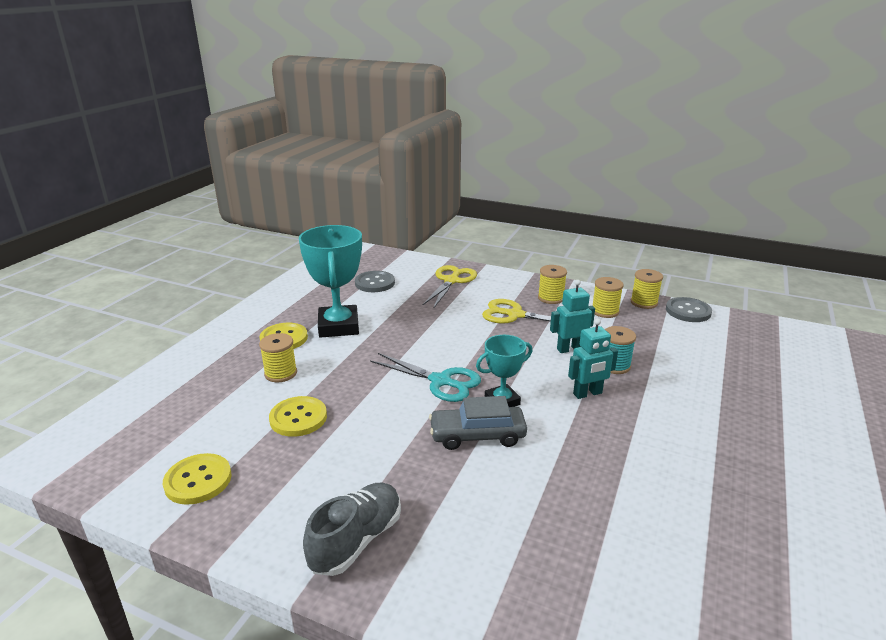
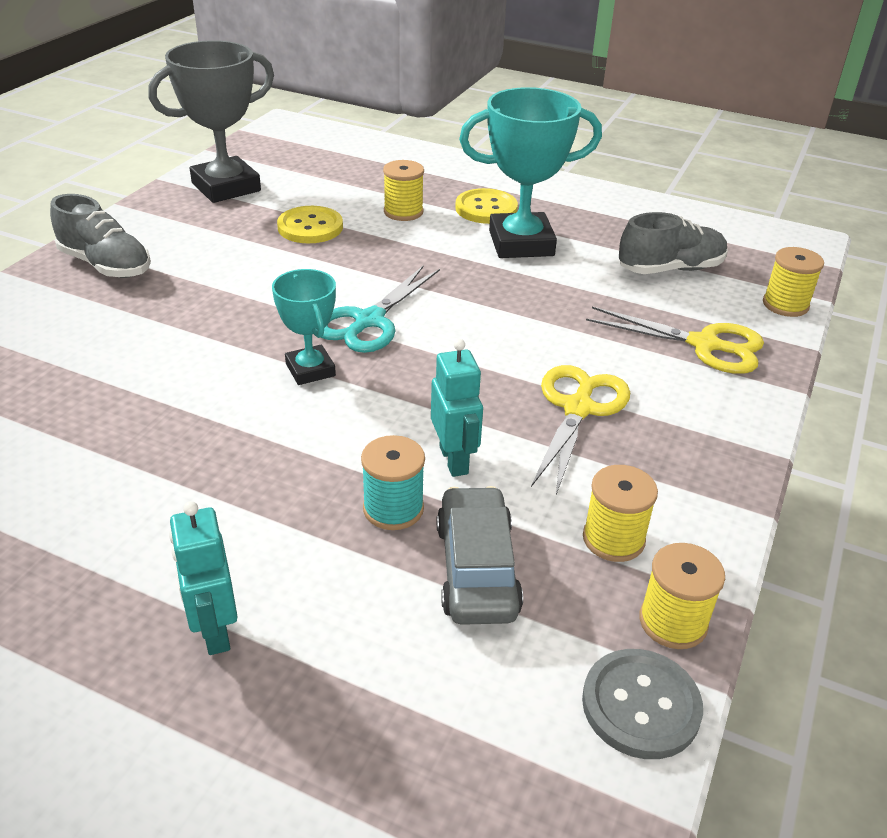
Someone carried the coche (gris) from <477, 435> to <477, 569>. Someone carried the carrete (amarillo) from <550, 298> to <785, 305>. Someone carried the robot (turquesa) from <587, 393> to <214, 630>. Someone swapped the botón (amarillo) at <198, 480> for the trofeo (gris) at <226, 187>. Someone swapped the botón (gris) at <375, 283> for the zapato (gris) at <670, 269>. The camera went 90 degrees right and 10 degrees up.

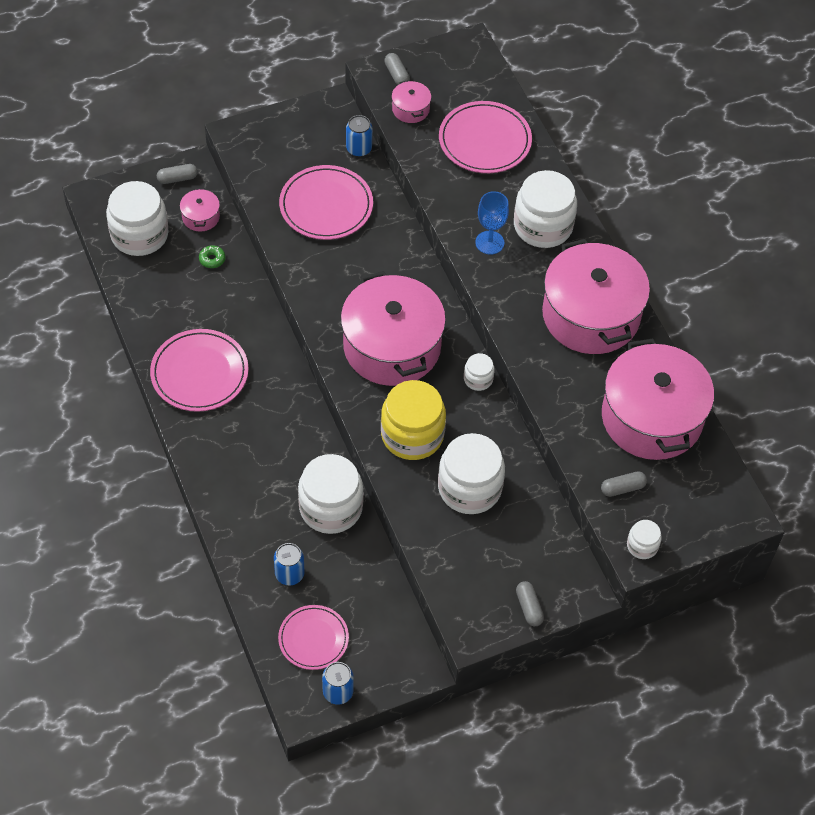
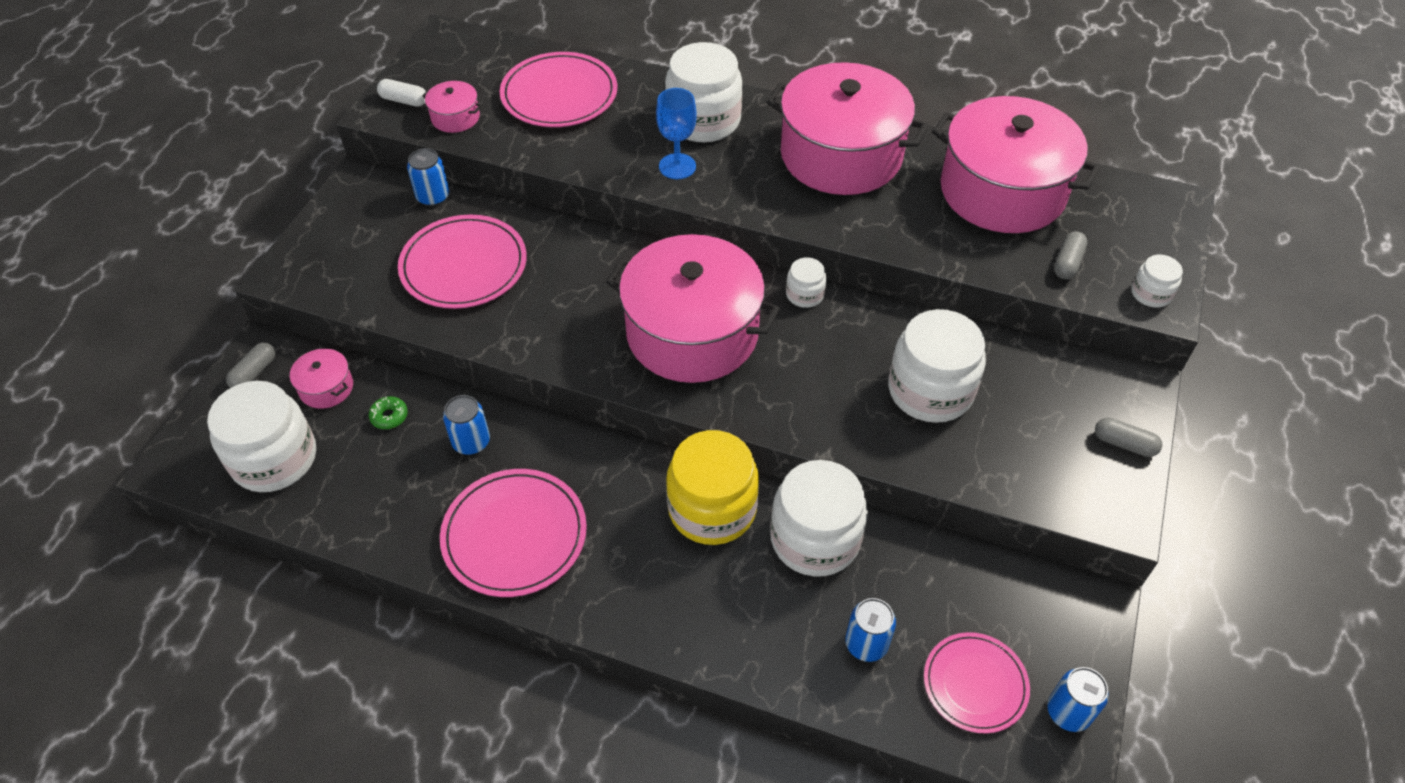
Someone put down the lata (azul) at <471, 442>. Someone carried the tarro (amarillo) from <412, 435> to <712, 509>. Someone repainted the cápsula (gris) at <397, 75>, which became the cápsula (blanco) at <404, 100>. The camera went 45 degrees left and 5 degrees down.

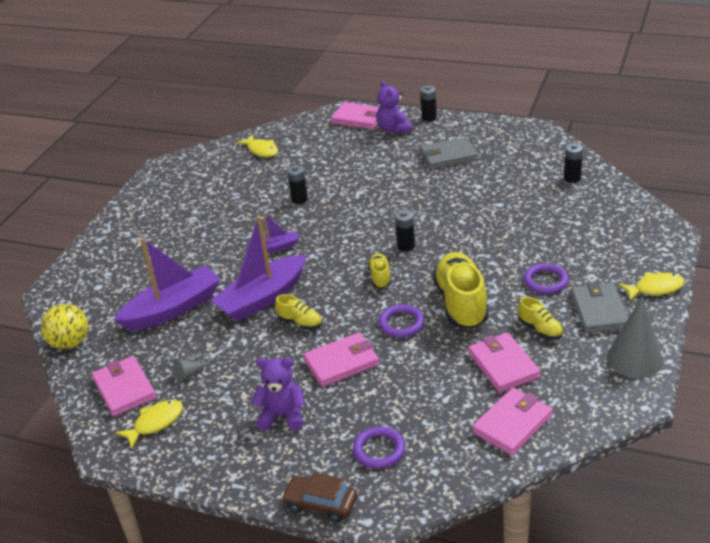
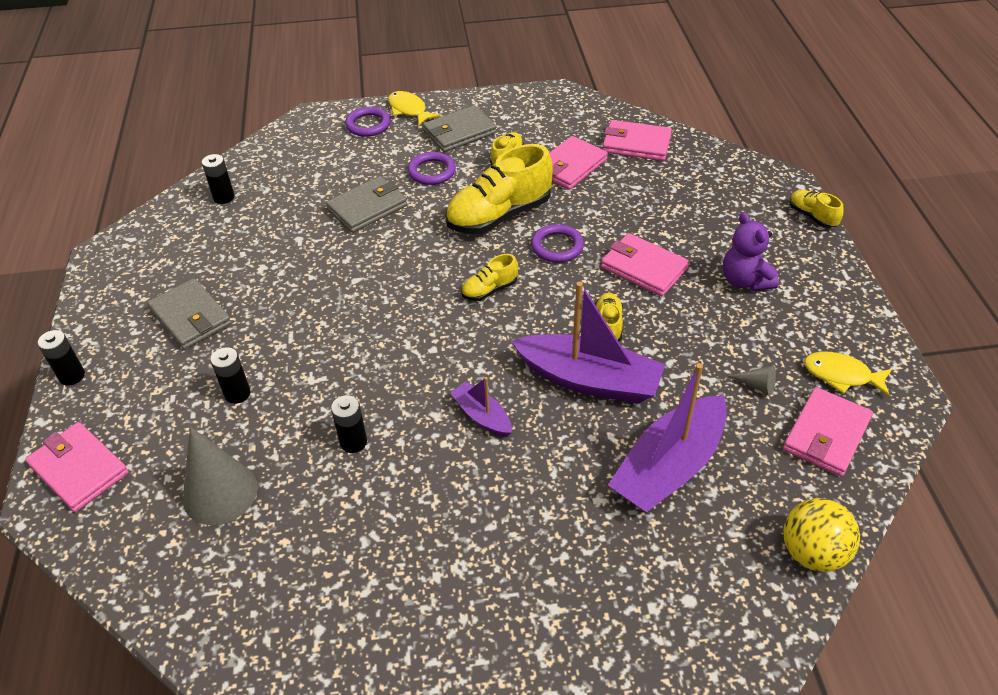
Someone took away the pez (amarillo) at <261, 150>. Someone took away the osito (morado) at <394, 129>. Someone put down the cartera (gris) at <367, 207>. Someone carried the anillo (morado) from <379, 450> to <368, 125>. Someone carried the pila (negro) from <406, 246> to <237, 394>. Someone carried the cono (gris) from <634, 358> to <220, 493>. Someone swapped the coche (marrón) at <320, 504> for the zapato (amarillo) at <812, 216>. Someone rotated the barco (morado) at <172, 309> by 75 degrees counterclockwise. Someone rotated the cartera (rosa) at <358, 118> by 45 degrees counterclockwise. The camera went 120 degrees left and 10 degrees up.

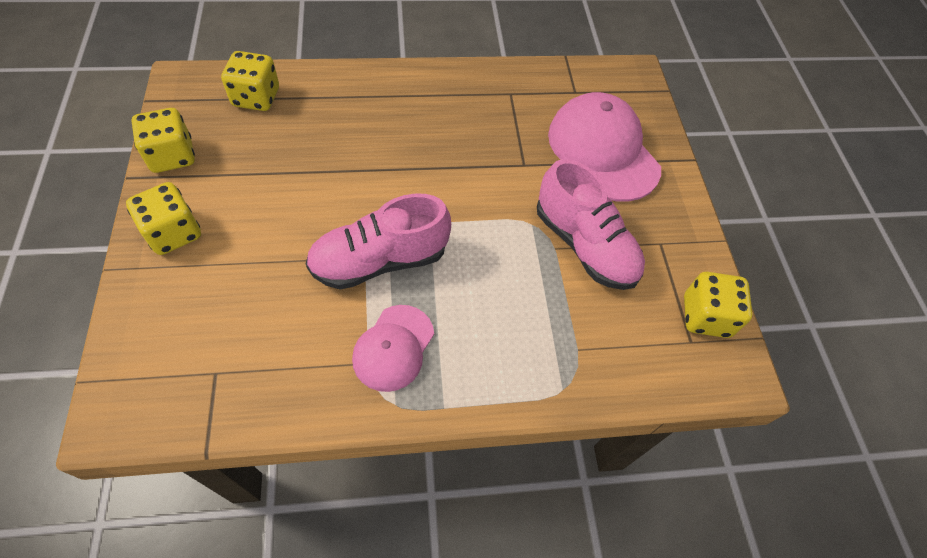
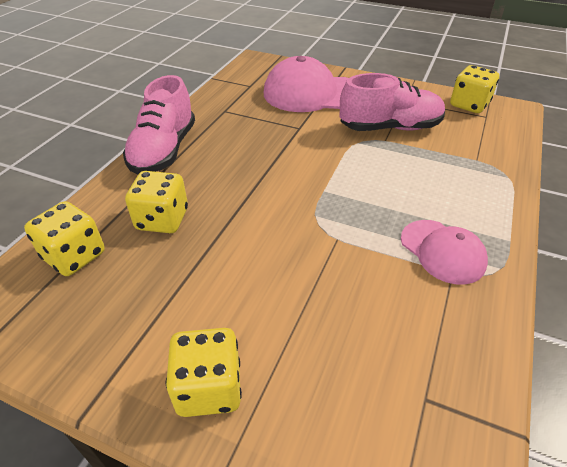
Someone carried the dado (amarillo) from <172, 156> to <162, 219>. Someone carried the zapato (rosa) from <379, 260> to <164, 150>. The camera went 55 degrees left and 15 degrees down.

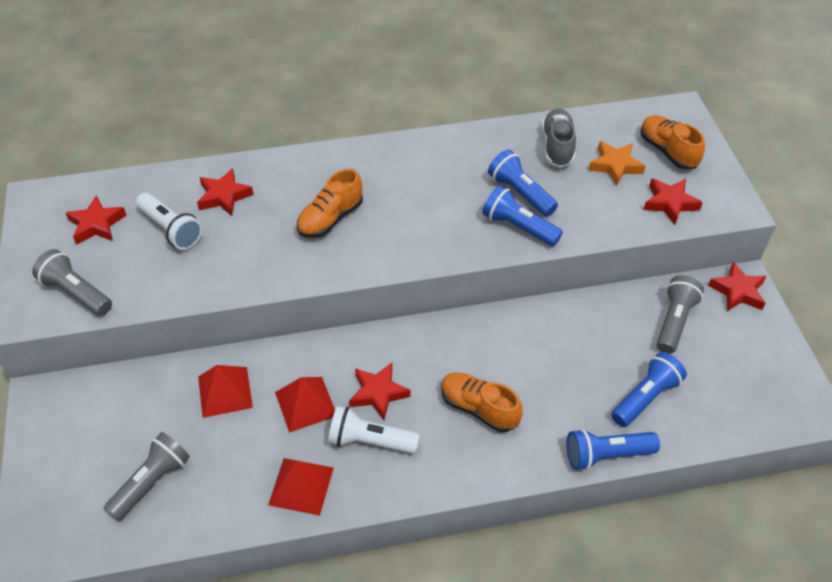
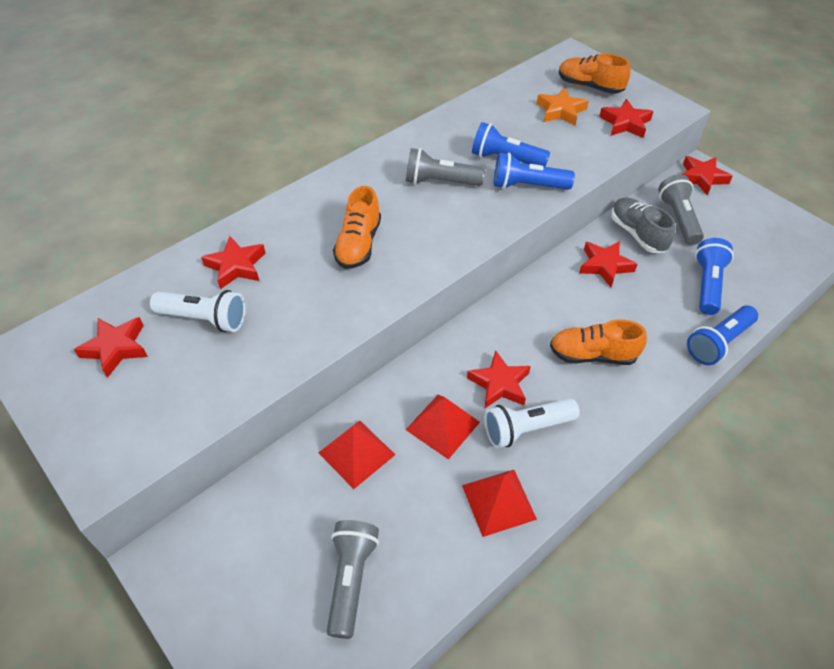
Someone put down the estrella (rojo) at <605, 266>. Someone carried the lámpara de mano (gris) from <76, 293> to <440, 182>. Someone carried the zapato (gris) from <557, 146> to <637, 234>. The camera went 30 degrees left and 0 degrees up.

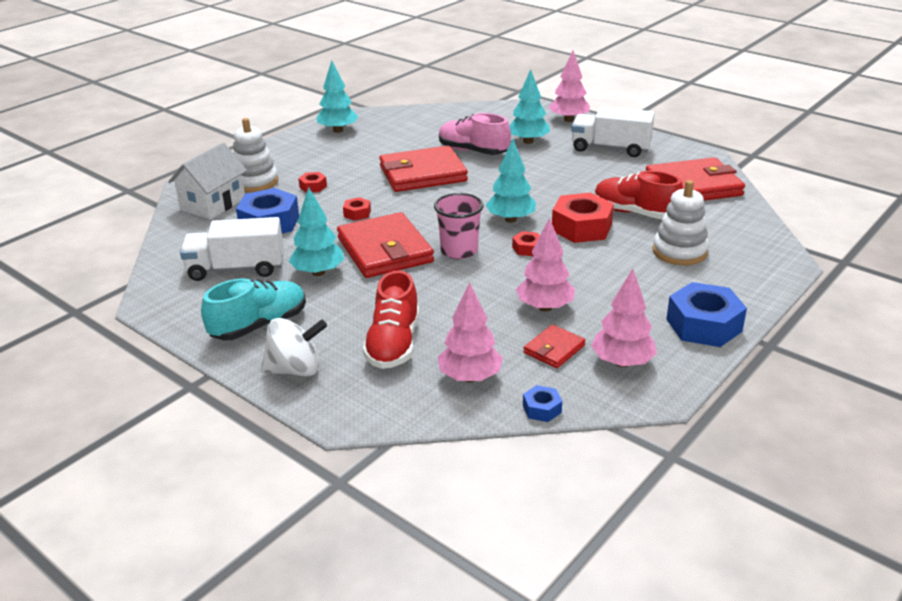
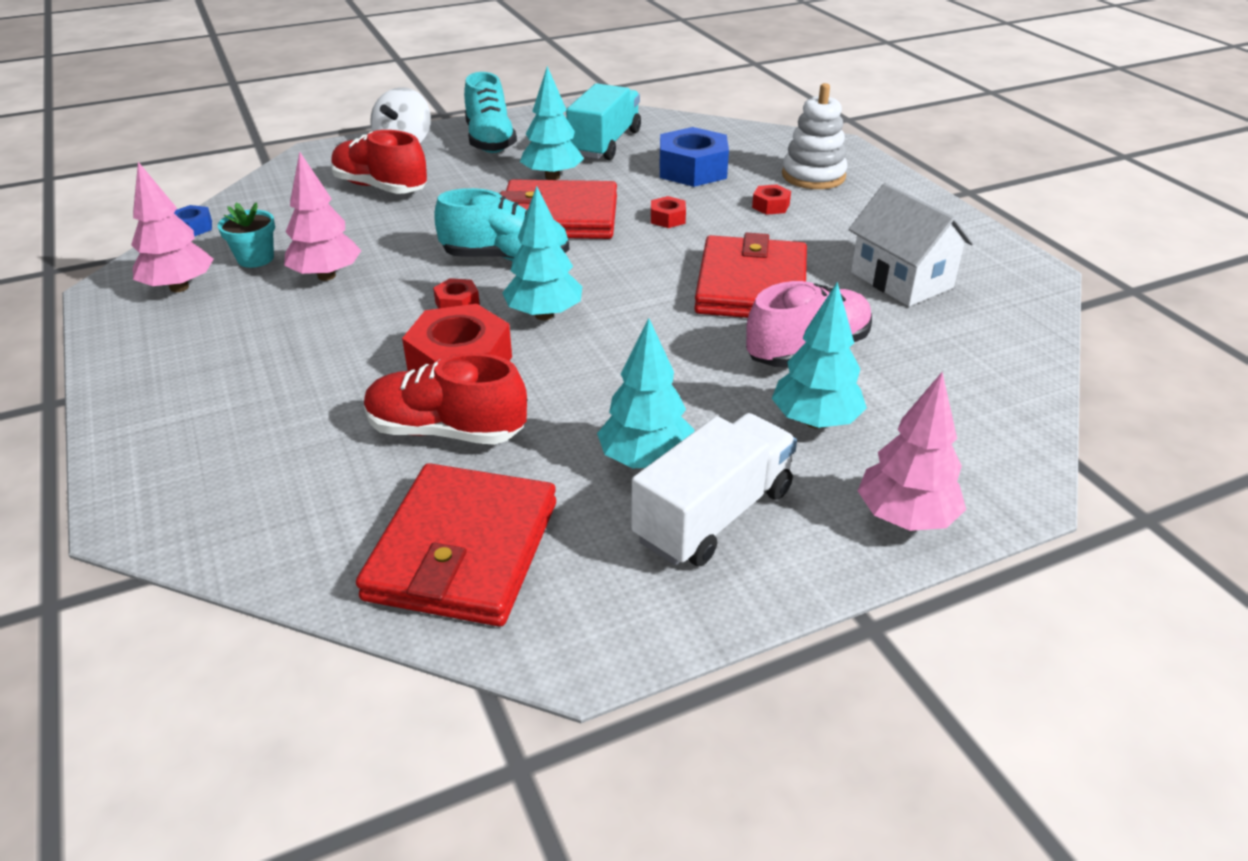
Someone took away the árbol (rosa) at <470, 377>. Someone took away the juguete apilable (blanco) at <679, 251>. Someone took away the tuerca (azul) at <703, 325>. Someone carried the casa (blanco) from <213, 204> to <901, 280>. Someone carried the árbol (turquesa) from <338, 130> to <646, 460>. Someone swapped the vaso (rosa) at <459, 251> for the zapato (turquesa) at <506, 258>. Someone swapped the cartera (rojo) at <554, 349> for the maceta (turquesa) at <255, 258>. Someone repainted the camión (blanco) at <236, 269>, which became the camión (turquesa) at <605, 144>. Someone rotated the zapato (rojo) at <634, 213> by 135 degrees counterclockwise. The camera went 115 degrees right and 5 degrees up.

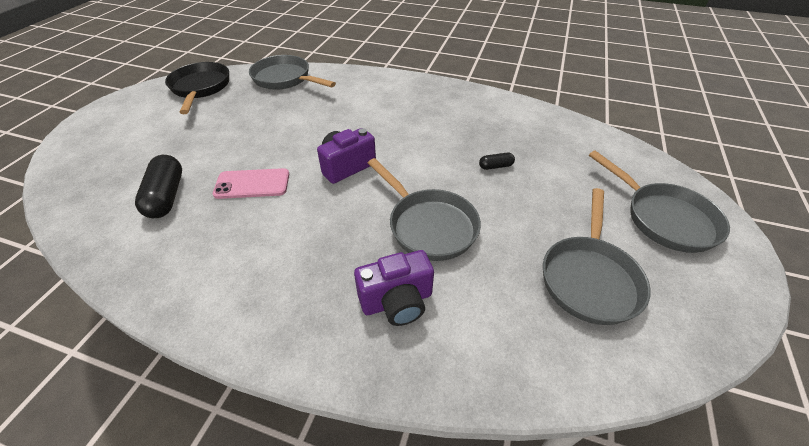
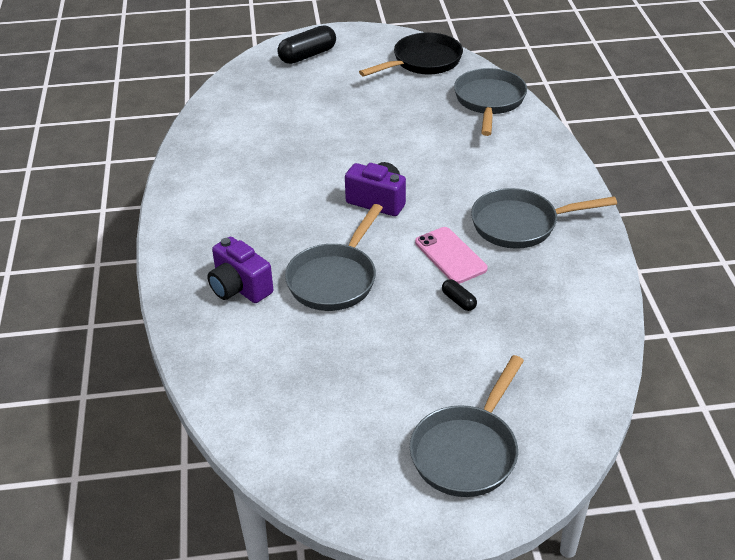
Someone carried the cápsula (negro) from <166, 196> to <307, 55>. Someone carried the móvil (rosa) from <252, 184> to <450, 255>. Someone carried the sartén (gris) from <589, 277> to <520, 224>. The camera went 65 degrees right and 5 degrees down.

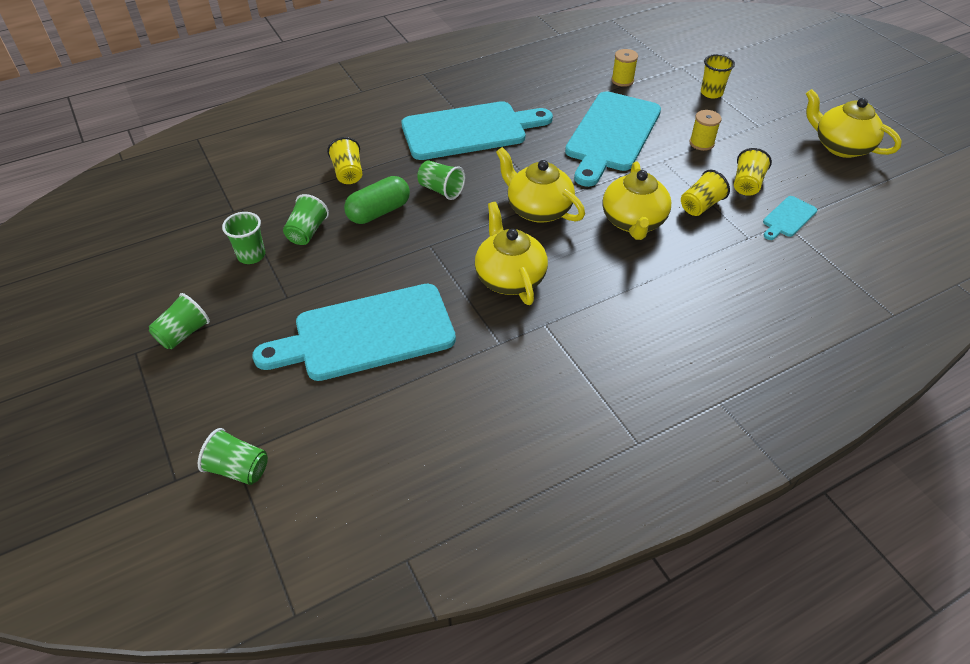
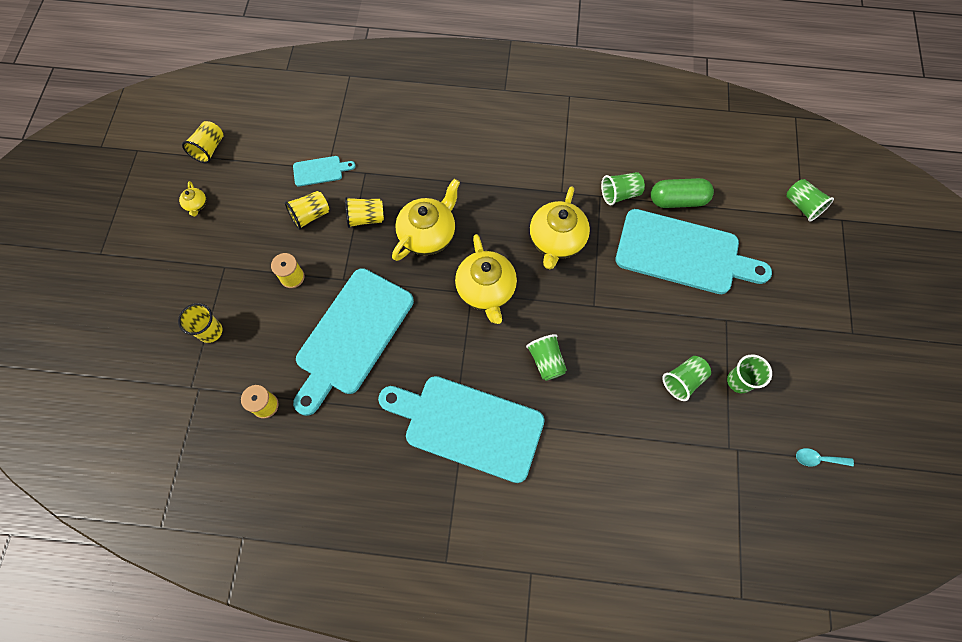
Someone put down the cuchara (turquesa) at <818, 459>. Someone carried the vaso (verde) from <183, 333> to <620, 194>. Someone carried the vaso (amarillo) from <348, 173> to <209, 149>. Someone carried the cápsula (verde) from <379, 212> to <677, 200>. Someone rotated the tabla de cortar (turquesa) at <611, 135> by 150 degrees clockwise. Someone scaled the tetera (amarillo) at <840, 146> by 0.44. The camera went 145 degrees left and 20 degrees up.

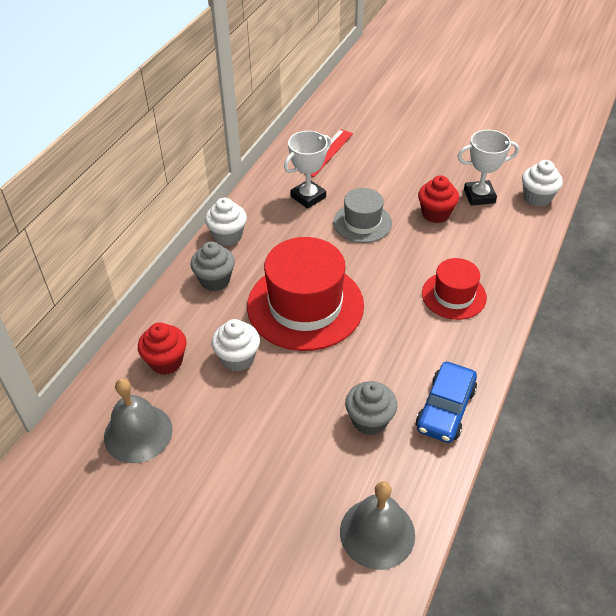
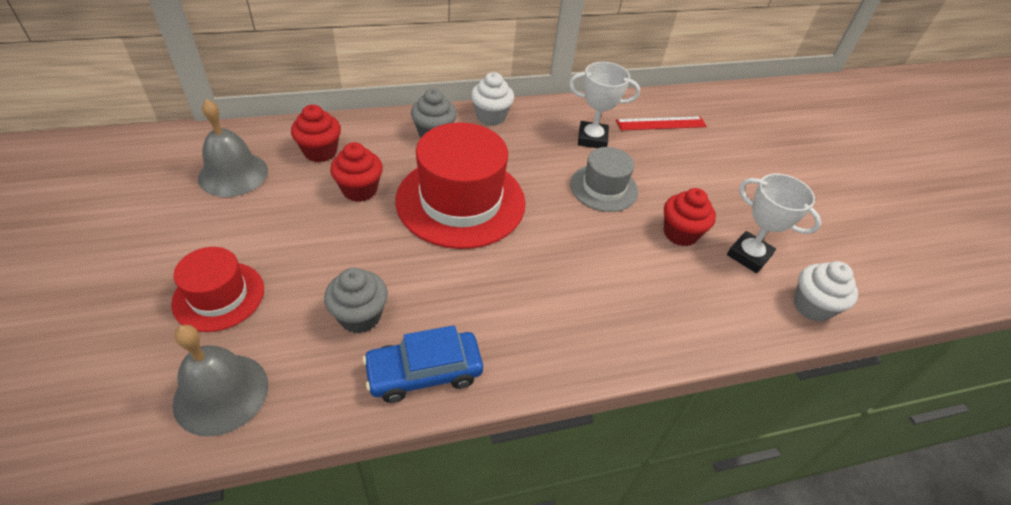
Someone carried the sombrero (rojo) from <453, 295> to <219, 296>. Someone repainted the magdalena (blanco) at <238, 358>, which became the magdalena (rojo) at <359, 190>. The camera went 45 degrees right and 0 degrees up.

